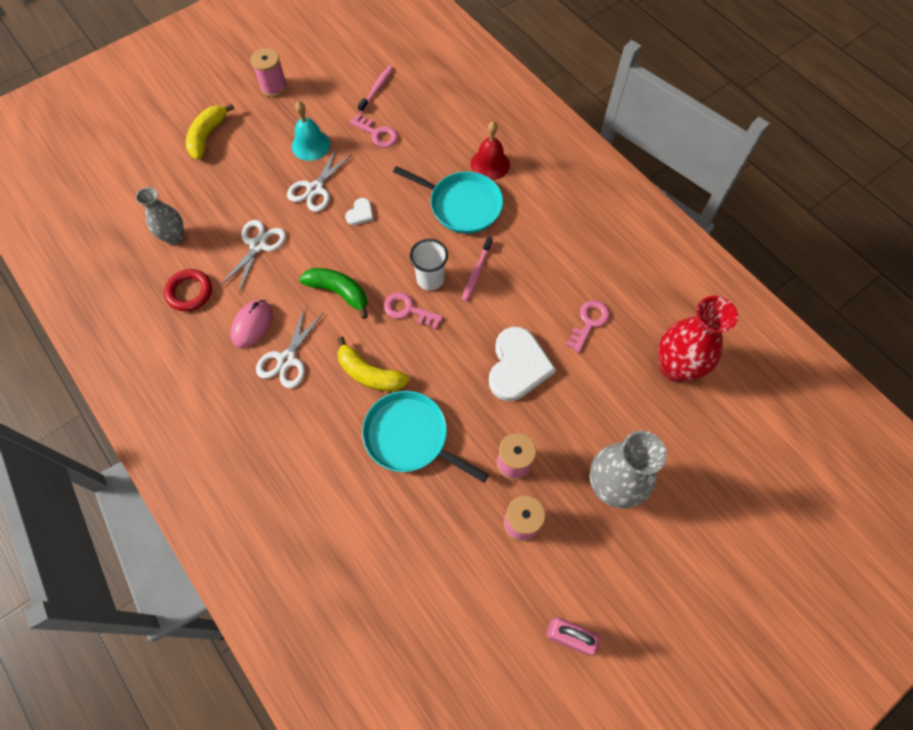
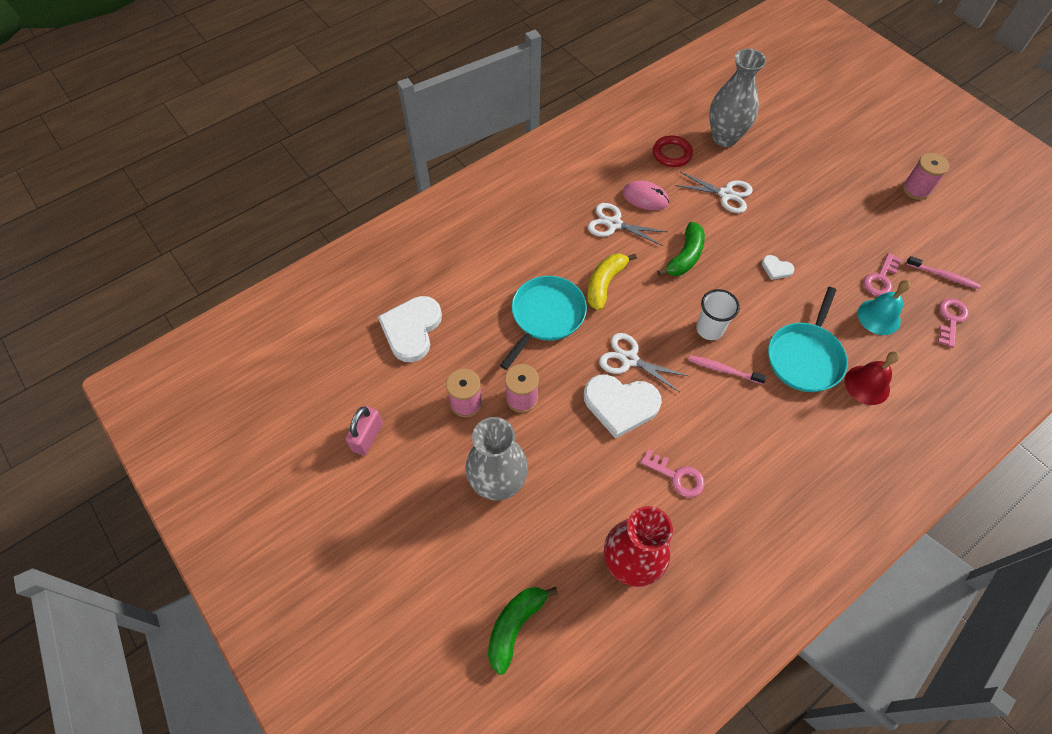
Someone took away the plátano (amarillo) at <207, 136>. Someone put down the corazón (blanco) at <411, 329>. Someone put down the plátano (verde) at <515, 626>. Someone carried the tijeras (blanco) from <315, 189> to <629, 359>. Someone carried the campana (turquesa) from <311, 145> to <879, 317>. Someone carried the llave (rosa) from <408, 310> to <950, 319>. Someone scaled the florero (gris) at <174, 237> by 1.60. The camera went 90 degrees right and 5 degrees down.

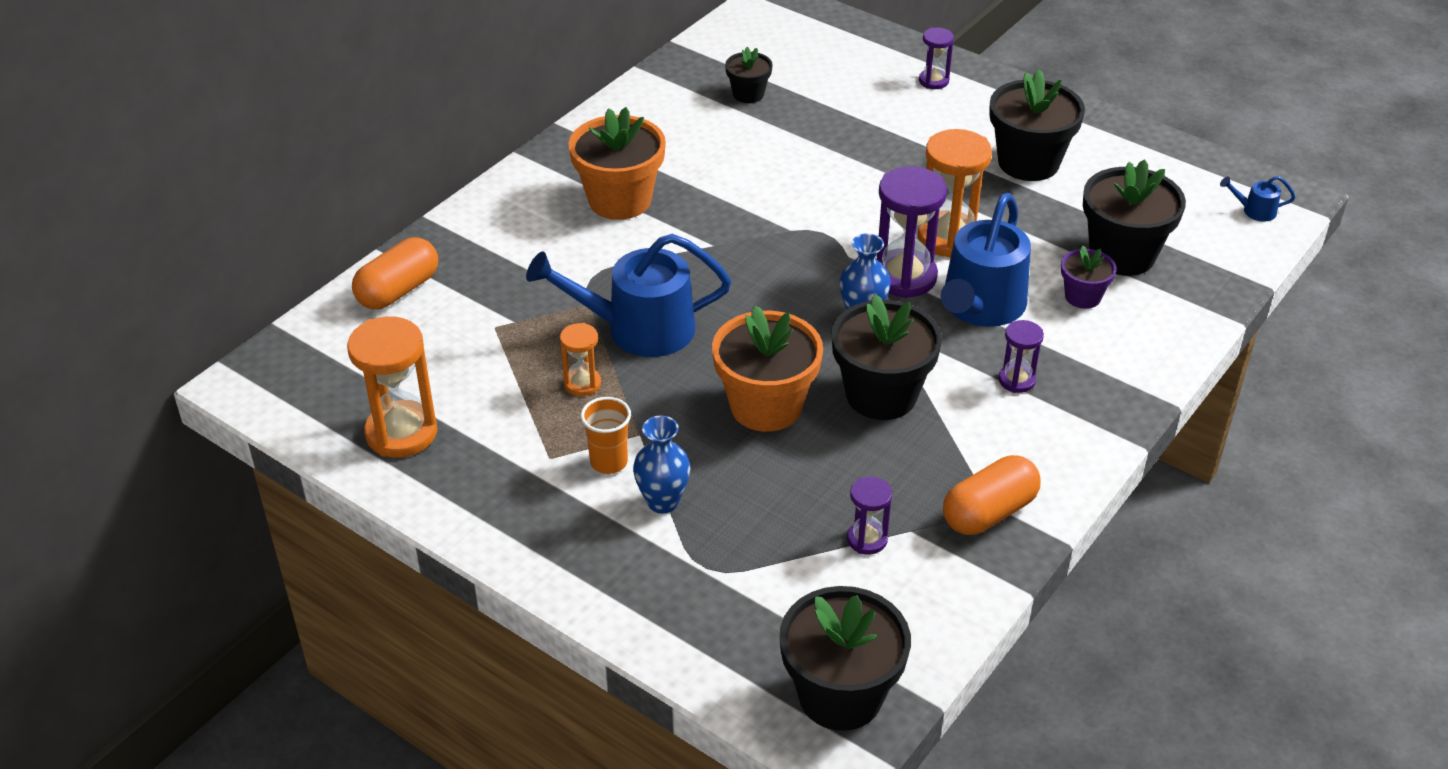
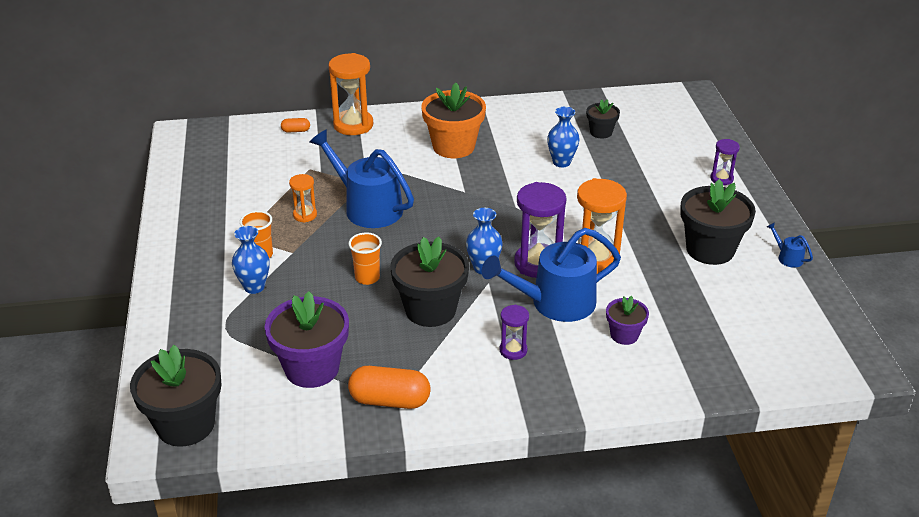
Someone took away the maceta (negro) at <1122, 255>. Someone put down the florero (azul) at <561, 162>. Someone carried the reloj de arena (naranja) from <401, 433> to <353, 125>. Someone carried the regadera (azul) from <1255, 211> to <787, 257>. Someone swapped the maceta (naranja) at <766, 406> for the vaso (naranja) at <367, 278>. Someone swapped the reloj de arena (morado) at <867, 539> for the maceta (morado) at <312, 368>. Someone scaled the cápsula (naranja) at <398, 290> by 0.49. The camera went 45 degrees right and 5 degrees down.

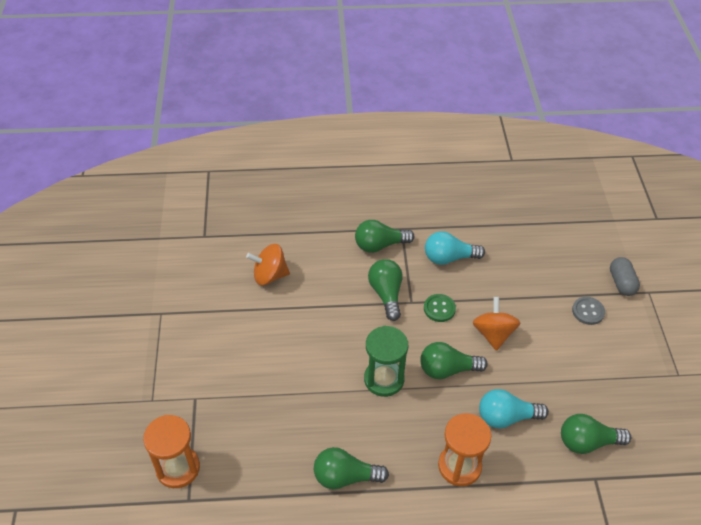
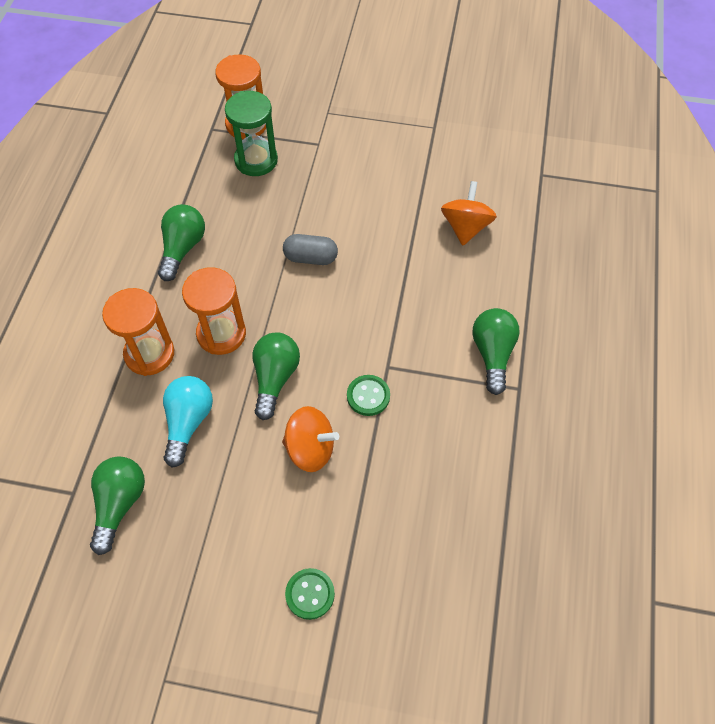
Someone took away the bombilla (verde) at <386, 294>. Someone took away the bombilla (turquesa) at <449, 258>. Someone put down the reloj de arena (naranja) at <221, 334>. Someone carried the reloj de arena (verde) from <384, 379> to <256, 160>. Someone carried the cápsula (gris) from <621, 283> to <310, 258>. Someone repainted the botón (gris) at <588, 311>, which became the botón (verde) at <310, 594>. The camera went 105 degrees right and 10 degrees up.

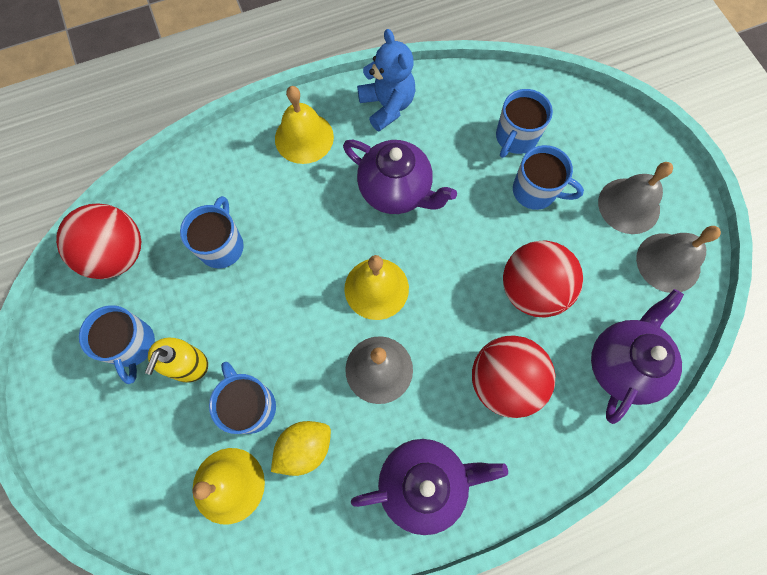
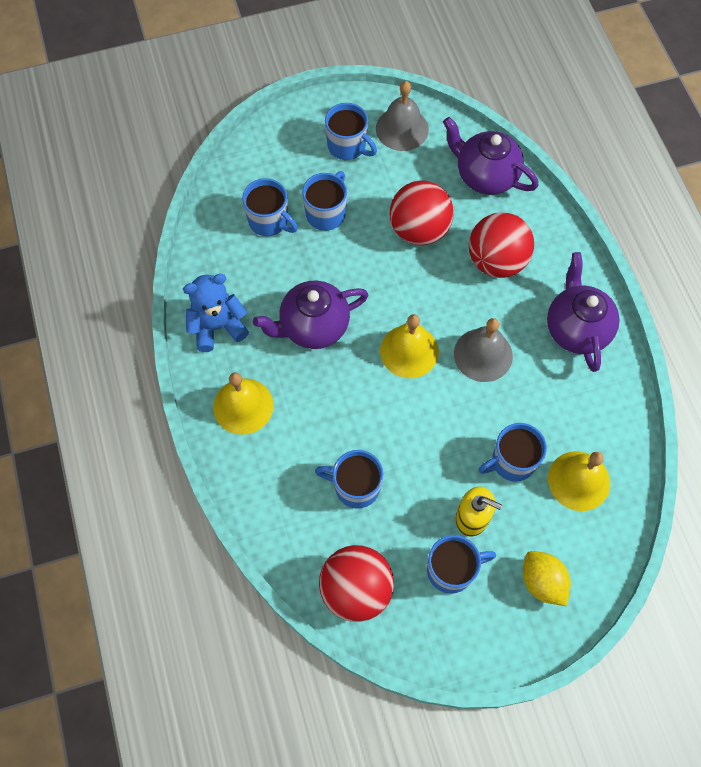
Someone carried the limón (amarillo) from <304, 448> to <542, 582>. Someone swapped the campana (gris) at <629, 205> for the taza (azul) at <348, 146>. Someone rotated the tetera (morado) at <396, 191> by 150 degrees counterclockwise. The camera went 85 degrees left and 5 degrees down.

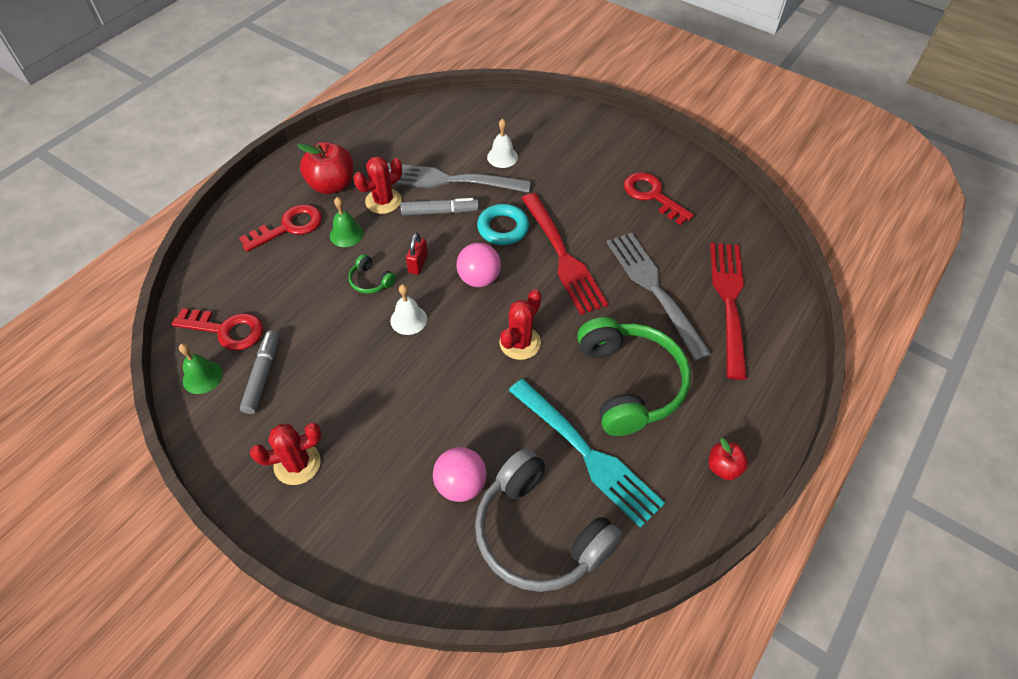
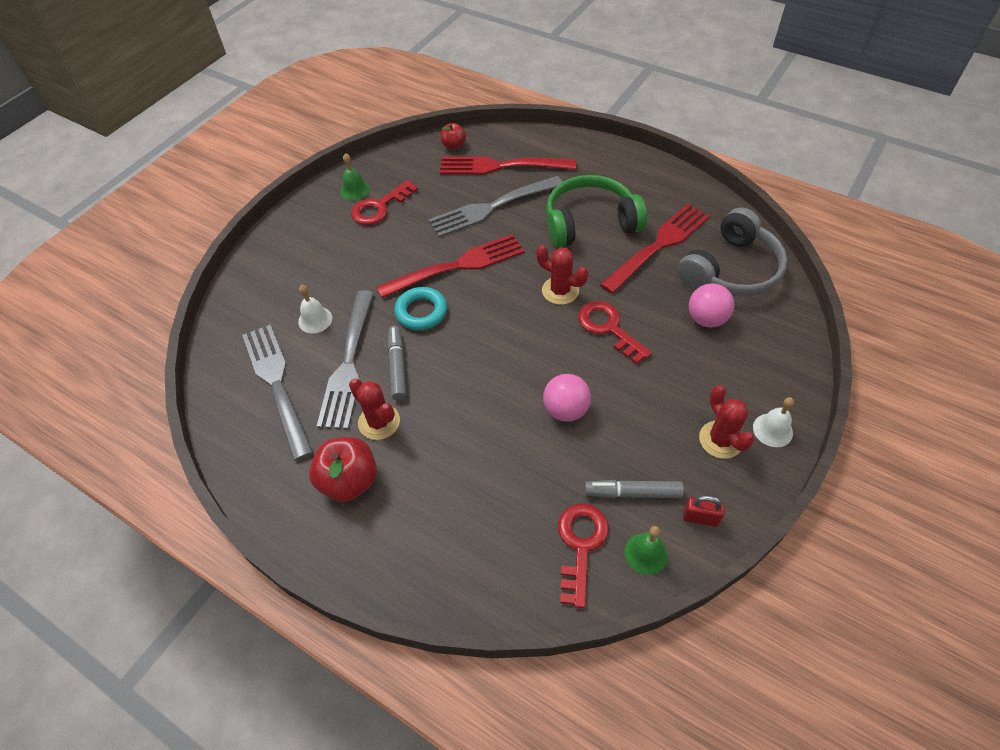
Someone took away the auriculares (verde) at <370, 281>. Someone put down the tenedor (gris) at <277, 385>. Someone carried the llave (rojo) from <289, 227> to <608, 328>. Someone carried the campana (verde) from <346, 234> to <355, 190>. Someone carried the campana (blanco) from <408, 319> to <772, 430>. Someone carried the candado (rojo) from <418, 264> to <700, 518>. Someone carried the pelota (rosa) from <479, 279> to <565, 410>. Someone carried the manzana (rojo) from <723, 467> to <453, 145>. Someone repainted the tenedor (turquesa) at <585, 453>, which became the tenedor (rojo) at <658, 246>. The camera went 90 degrees left and 0 degrees up.

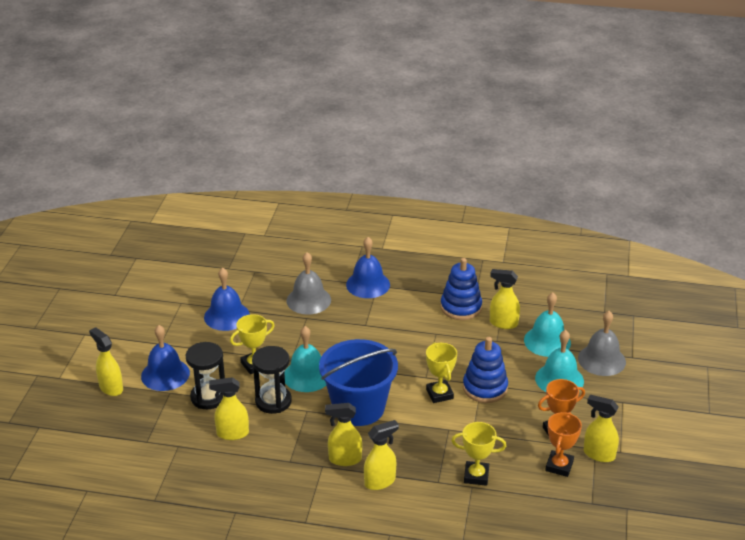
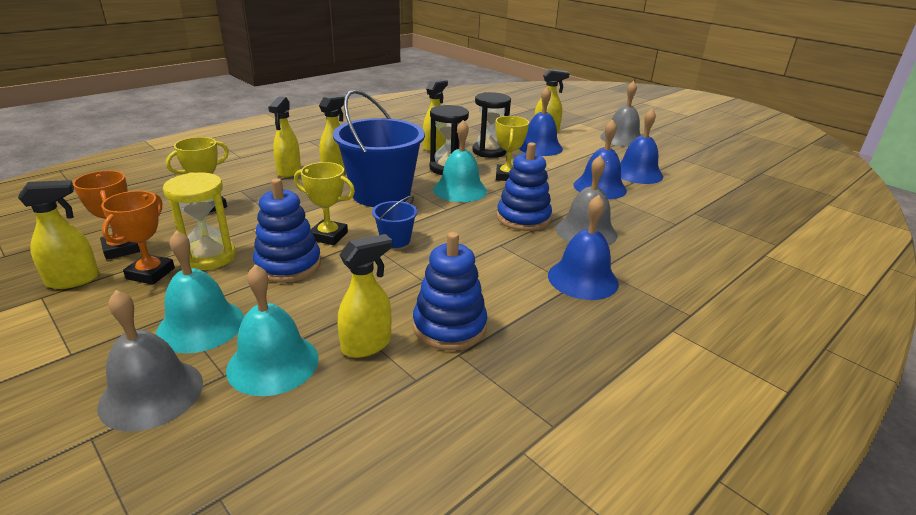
Someone put down the reloj de arena (amarillo) at <209, 257>. Someone put down the balde (azul) at <395, 240>. Someone put down the juguete apilable (azul) at <523, 218>. Someone put down the campana (gris) at <622, 139>. Someone put down the campana (azul) at <637, 173>. The camera went 125 degrees right and 5 degrees down.

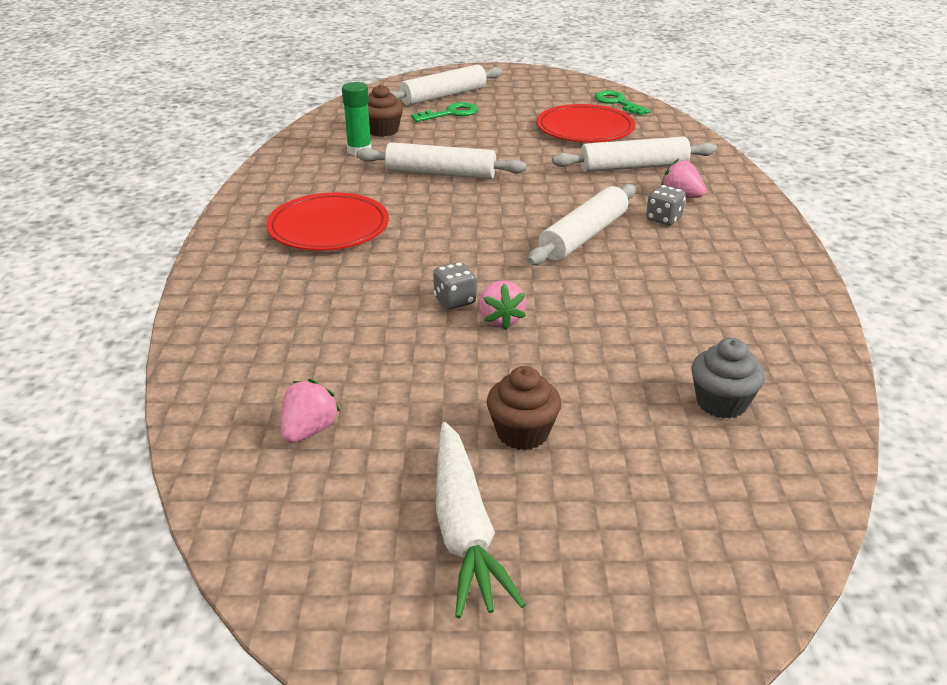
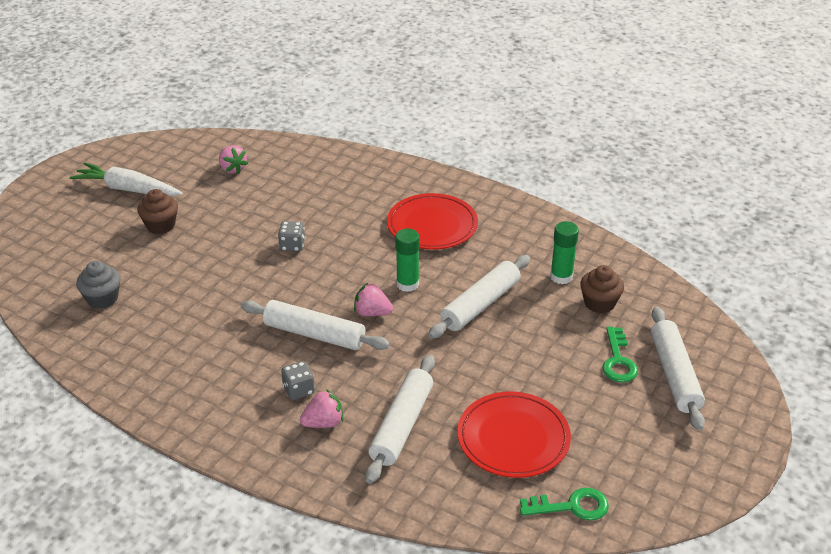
Someone put down the barra de pegamento (verde) at <407, 284>. Someone carried the fresa (rosa) from <500, 320> to <372, 313>. Someone rotated the rodillo (blanco) at <583, 236> by 45 degrees counterclockwise. The camera went 120 degrees right and 5 degrees up.

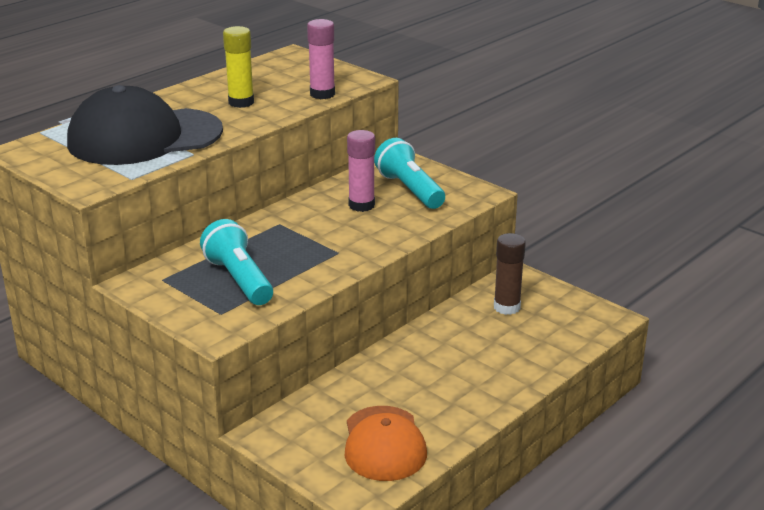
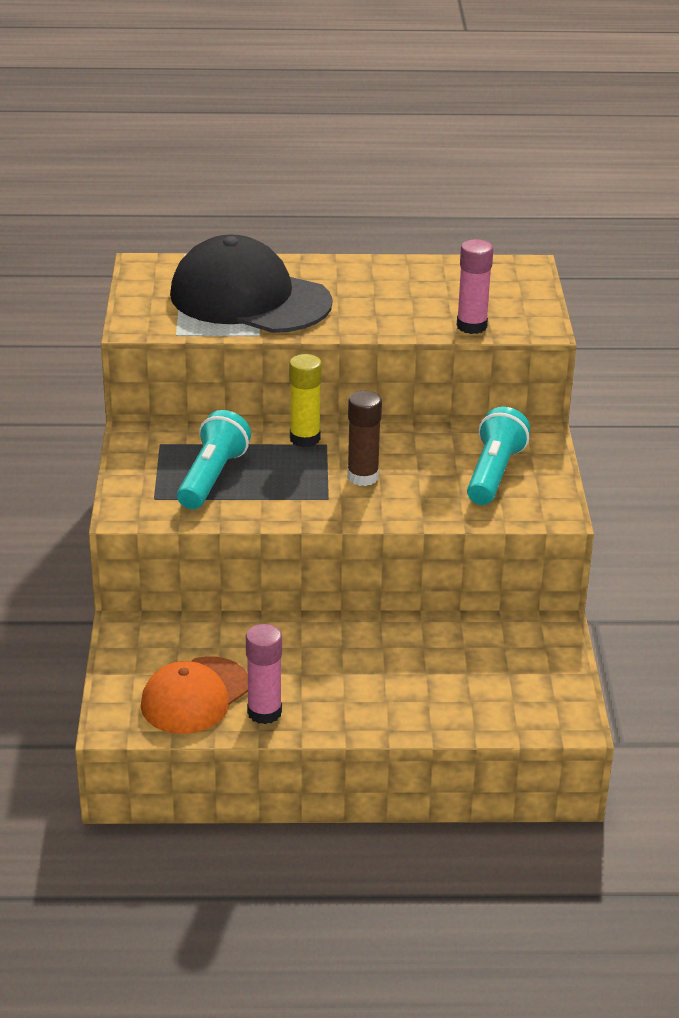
Someone carried the barra de pegamento (amarillo) from <241, 102> to <305, 438>. Someone carried the barra de pegamento (rosa) from <361, 205> to <264, 712>. Someone carried the barra de pegamento (marrón) from <506, 307> to <363, 477>. The camera went 45 degrees right and 5 degrees up.

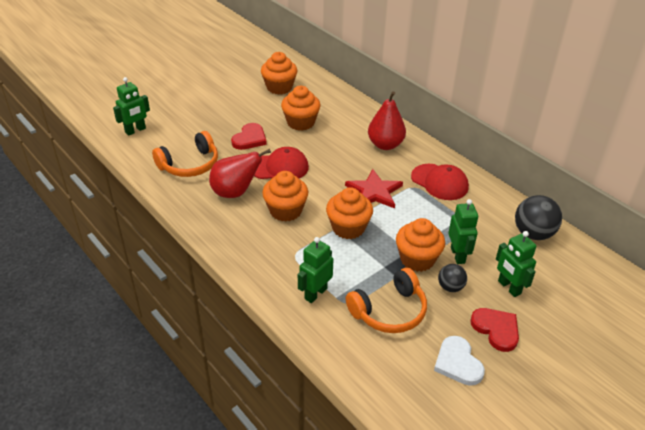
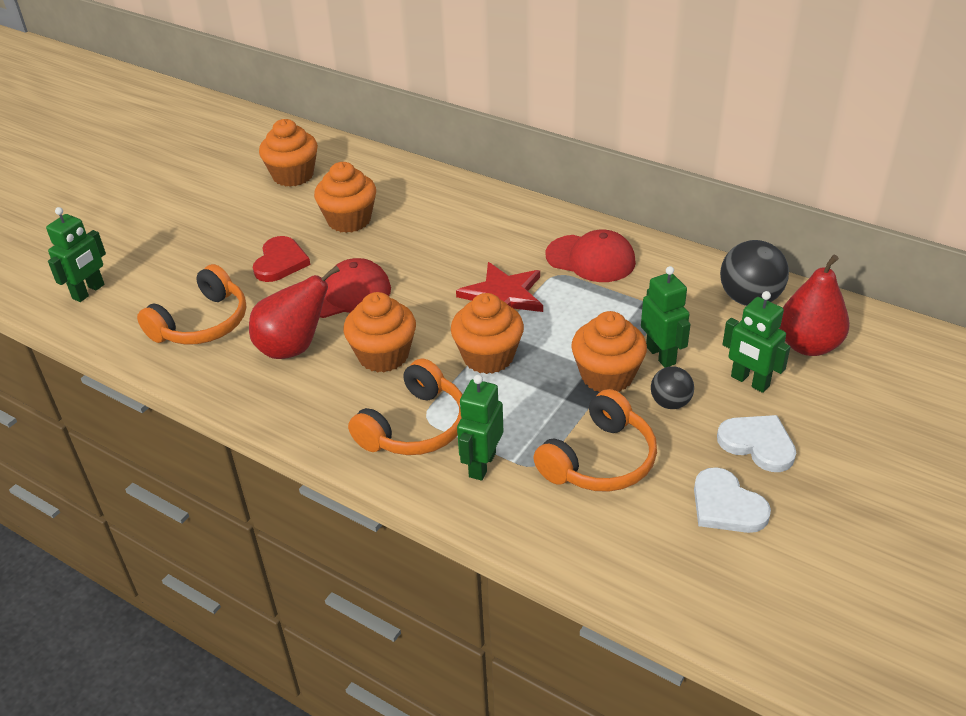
Someone put down the auriculares (naranja) at <415, 426>. Someone carried the pera (rojo) from <385, 145> to <808, 345>. Someone repainted the corazón (rojo) at <496, 329>, which became the corazón (blanco) at <758, 444>. The camera went 15 degrees left and 0 degrees up.

